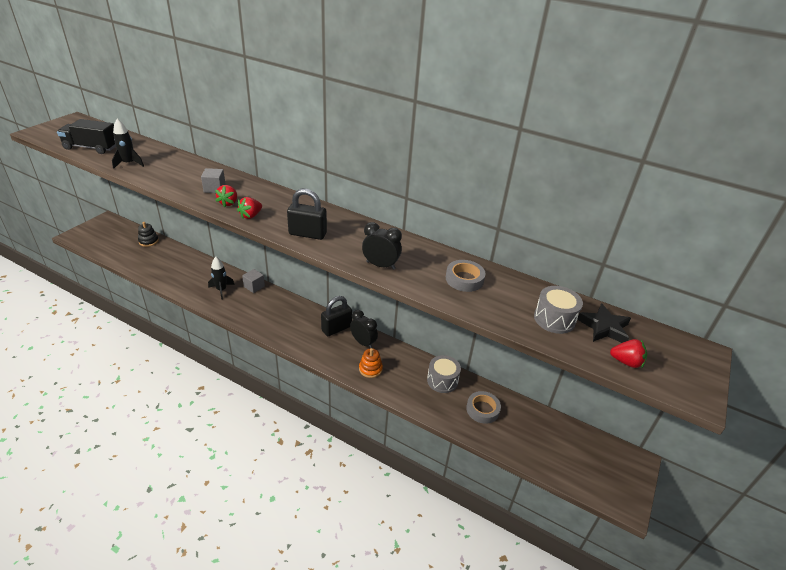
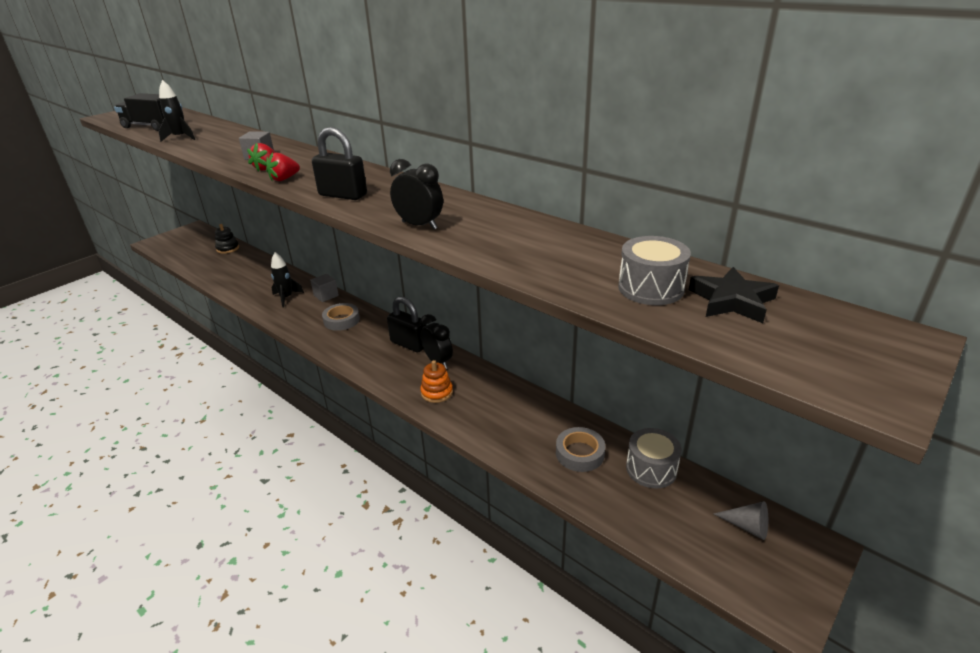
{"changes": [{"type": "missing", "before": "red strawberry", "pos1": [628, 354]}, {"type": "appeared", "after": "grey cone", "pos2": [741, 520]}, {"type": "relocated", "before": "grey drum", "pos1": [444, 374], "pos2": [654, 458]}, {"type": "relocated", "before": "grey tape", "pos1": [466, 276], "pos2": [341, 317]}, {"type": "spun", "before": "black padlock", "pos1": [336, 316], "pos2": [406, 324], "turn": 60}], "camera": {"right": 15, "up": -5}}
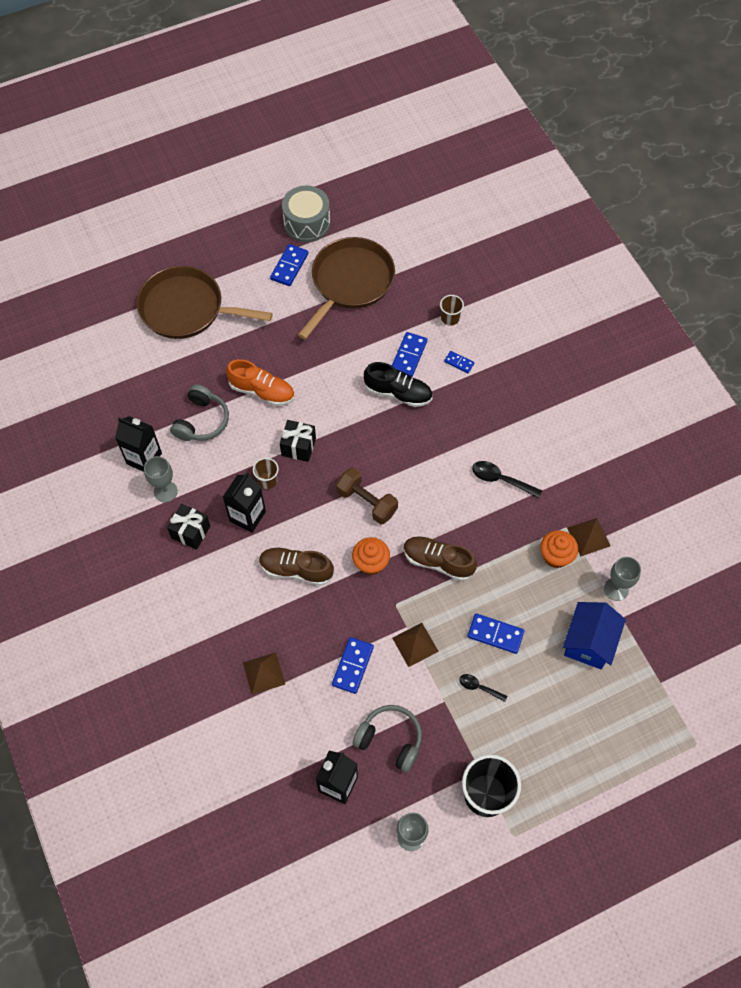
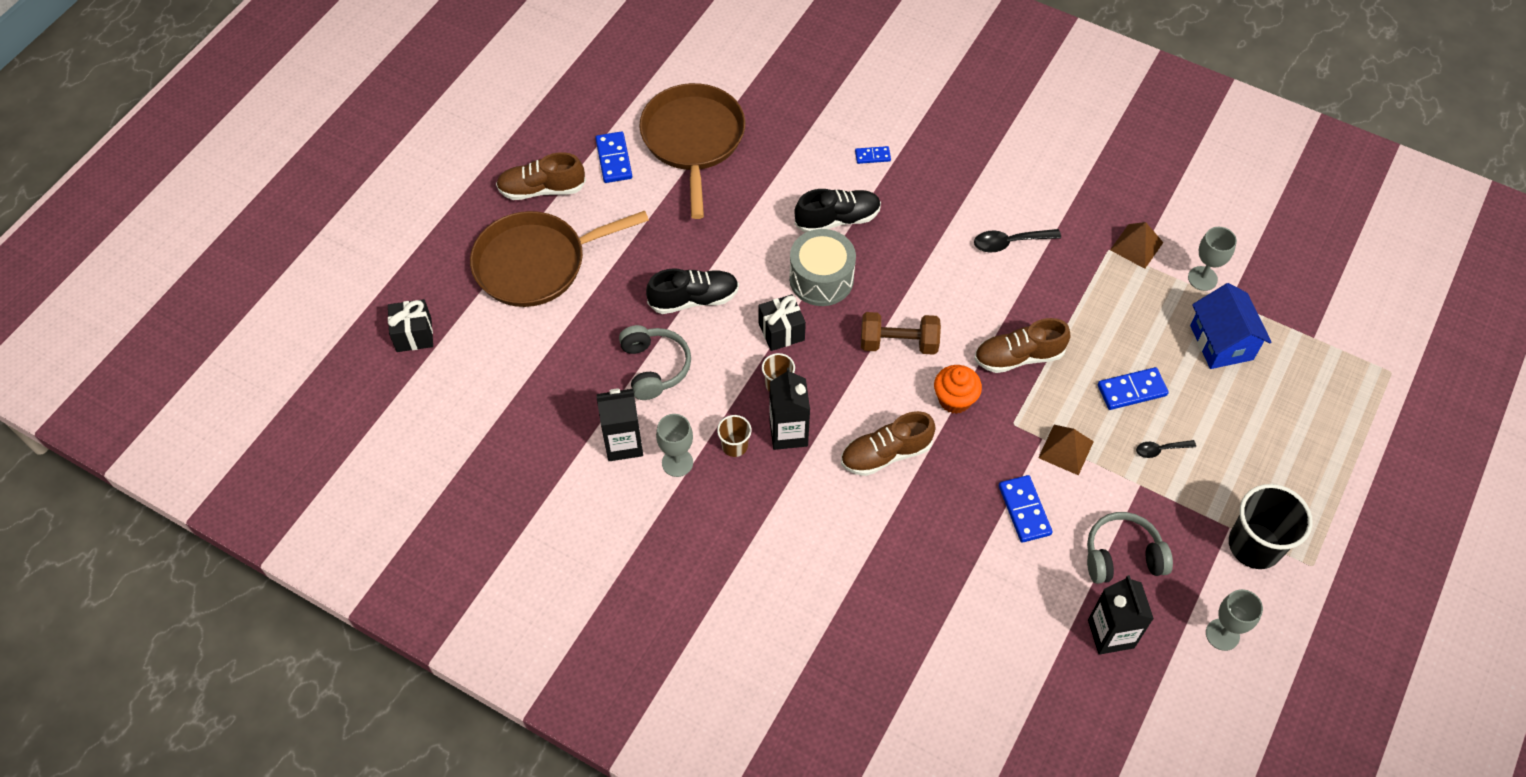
{"changes": [{"type": "missing", "before": "brown pyramid", "pos1": [264, 674]}, {"type": "missing", "before": "blue domino", "pos1": [409, 354]}, {"type": "missing", "before": "orange cupcake", "pos1": [559, 549]}, {"type": "appeared", "after": "brown shoe", "pos2": [541, 176]}, {"type": "relocated", "before": "black gift", "pos1": [188, 527], "pos2": [410, 325]}, {"type": "relocated", "before": "grey drum", "pos1": [306, 213], "pos2": [822, 267]}, {"type": "relocated", "before": "brown cup", "pos1": [452, 310], "pos2": [734, 436]}, {"type": "colour", "before": "orange shoe", "after": "black shoe", "pos1": [260, 382], "pos2": [692, 291]}], "camera": {"right": -35, "up": -5}}
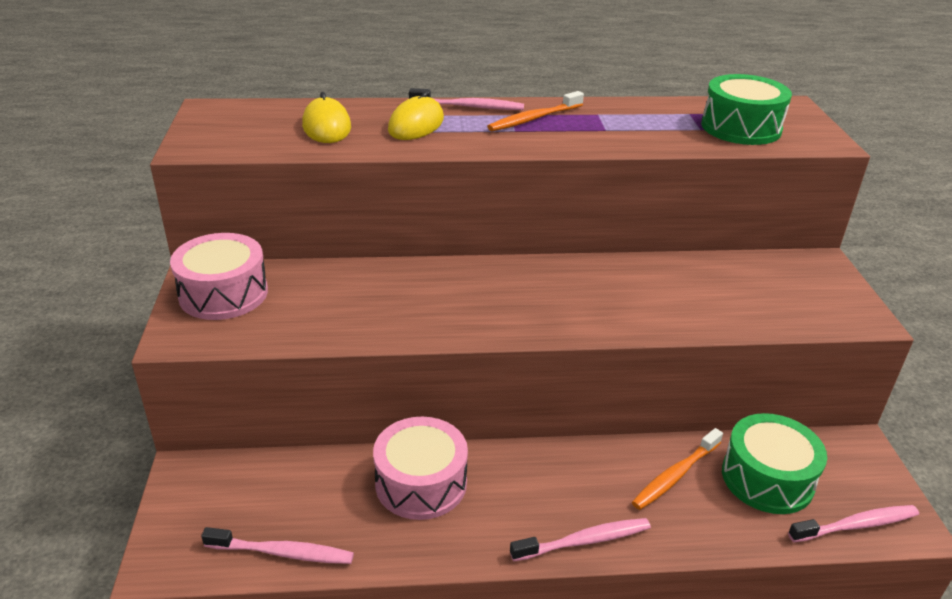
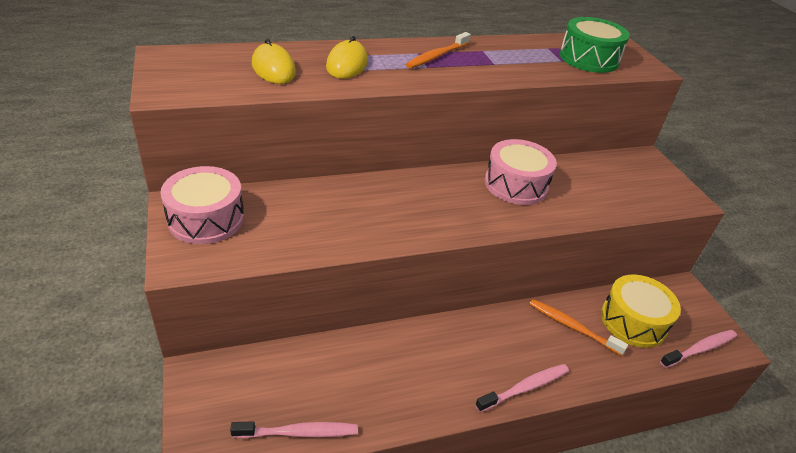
{"changes": [{"type": "missing", "before": "pink toothbrush", "pos1": [466, 99]}, {"type": "relocated", "before": "pink drum", "pos1": [420, 468], "pos2": [521, 172]}, {"type": "colour", "before": "green drum", "after": "yellow drum", "pos1": [774, 463], "pos2": [641, 311]}, {"type": "spun", "before": "orange toothbrush", "pos1": [677, 469], "pos2": [578, 327], "turn": 90}], "camera": {"right": -15, "up": 5}}
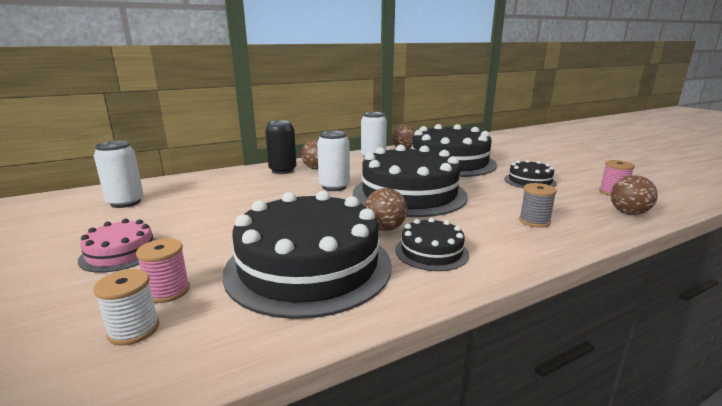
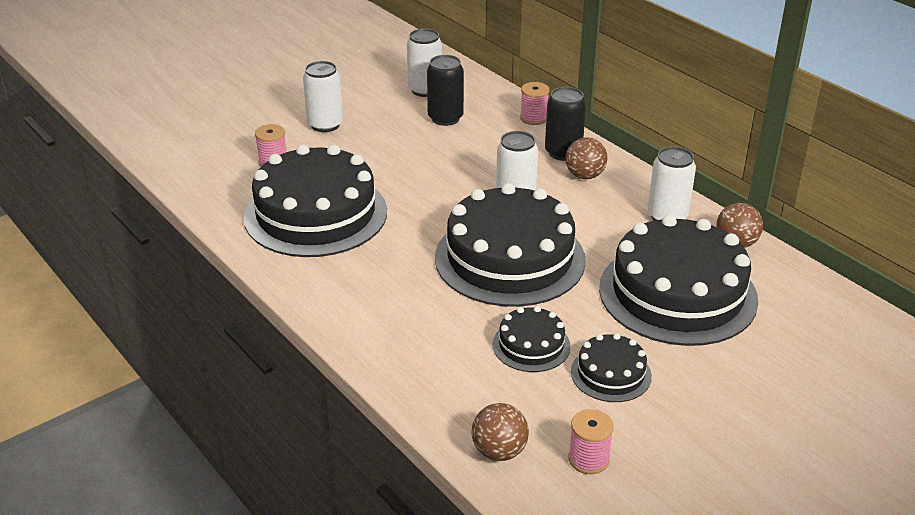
{"changes": [{"type": "missing", "before": "white spool", "pos1": [126, 307]}, {"type": "missing", "before": "brown ball", "pos1": [386, 209]}, {"type": "missing", "before": "grey spool", "pos1": [538, 205]}, {"type": "appeared", "after": "black can", "pos2": [445, 90]}, {"type": "appeared", "after": "pink spool", "pos2": [534, 103]}, {"type": "relocated", "before": "black cake", "pos1": [432, 244], "pos2": [532, 339]}, {"type": "exchanged", "before": "pink cake", "after": "white can", "pos1": [118, 246], "pos2": [323, 96]}], "camera": {"right": 80, "up": 15}}
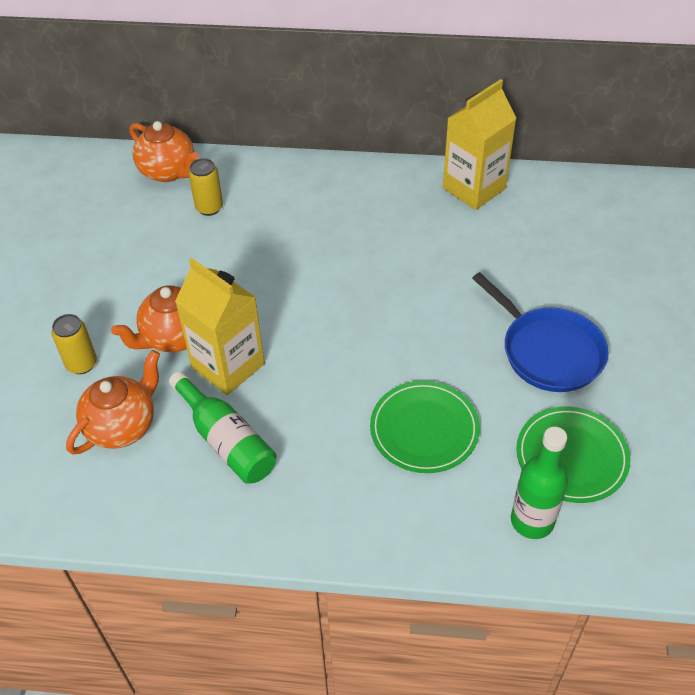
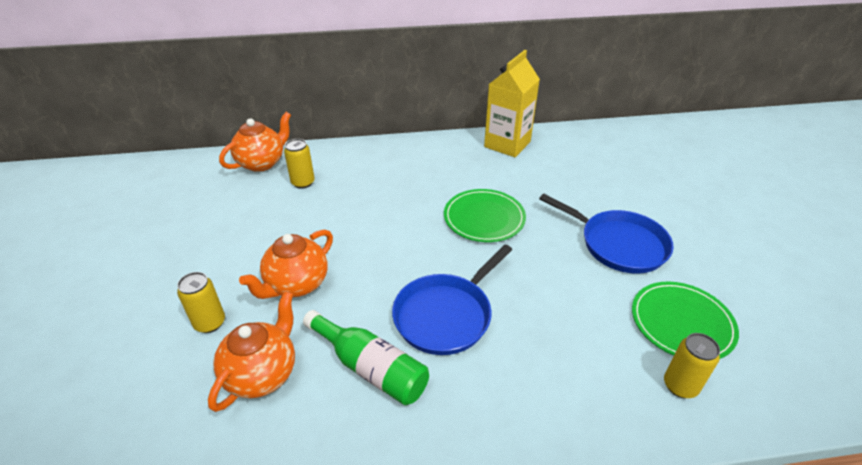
{"changes": [{"type": "missing", "before": "yellow carton", "pos1": [220, 326]}, {"type": "appeared", "after": "blue pan", "pos2": [452, 300]}, {"type": "relocated", "before": "green plate", "pos1": [425, 427], "pos2": [485, 215]}, {"type": "exchanged", "before": "green bottle", "after": "yellow can", "pos1": [539, 483], "pos2": [692, 365]}, {"type": "spun", "before": "orange teapot", "pos1": [164, 151], "pos2": [255, 142], "turn": -75}], "camera": {"right": -15, "up": -10}}
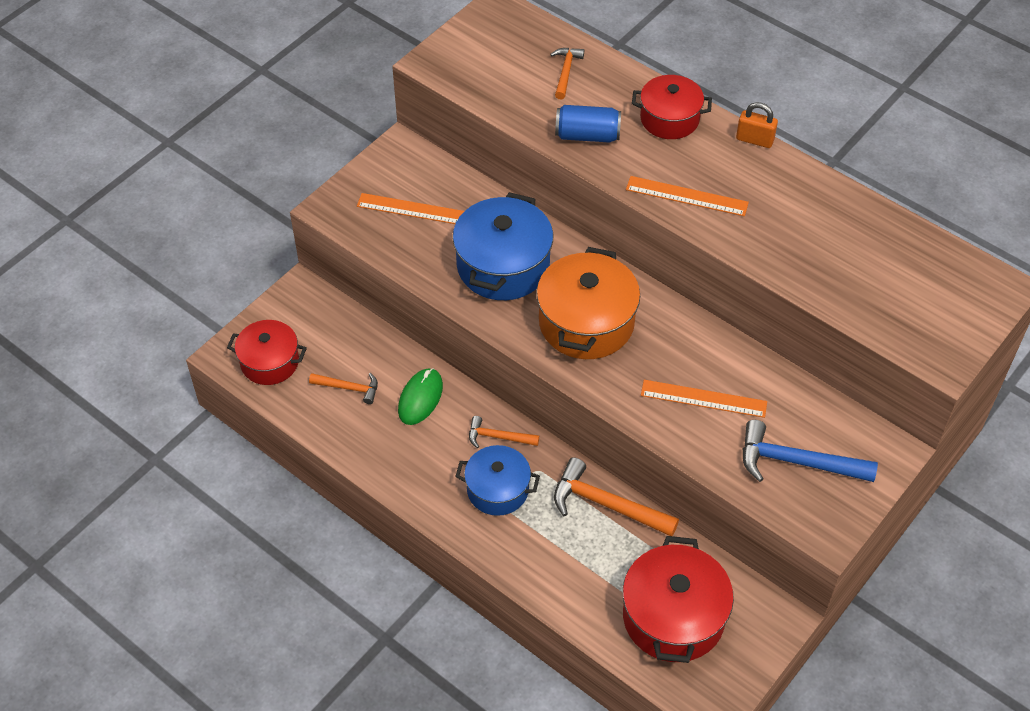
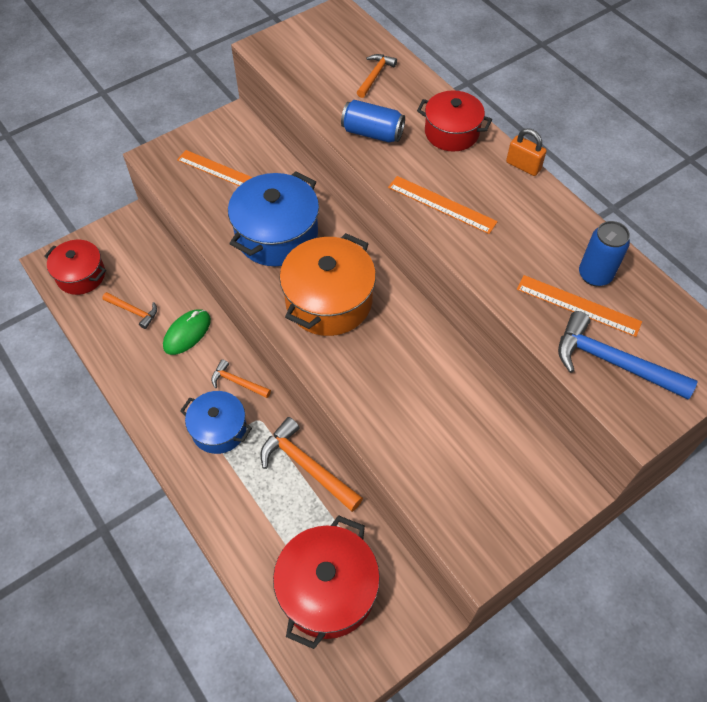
{"changes": [{"type": "appeared", "after": "blue can", "pos2": [604, 253]}, {"type": "relocated", "before": "orange ruler", "pos1": [704, 399], "pos2": [579, 306]}, {"type": "relocated", "before": "blue hammer", "pos1": [810, 451], "pos2": [627, 355]}], "camera": {"right": 15, "up": 5}}
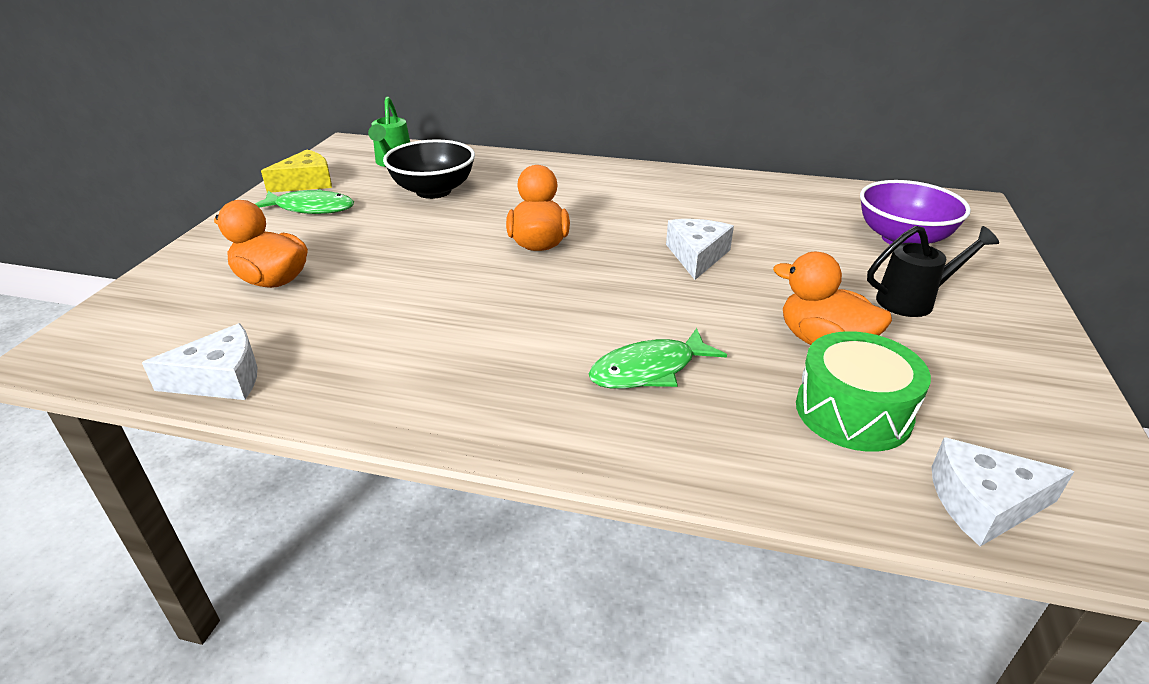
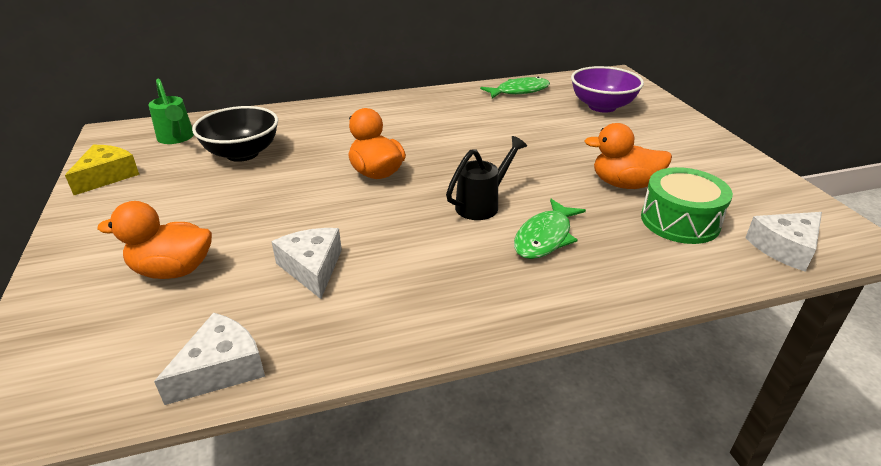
{"changes": [{"type": "relocated", "before": "green fish", "pos1": [304, 201], "pos2": [515, 87]}, {"type": "relocated", "before": "white cheese", "pos1": [700, 249], "pos2": [306, 263]}, {"type": "relocated", "before": "black watering can", "pos1": [933, 271], "pos2": [486, 178]}], "camera": {"right": -30, "up": 0}}
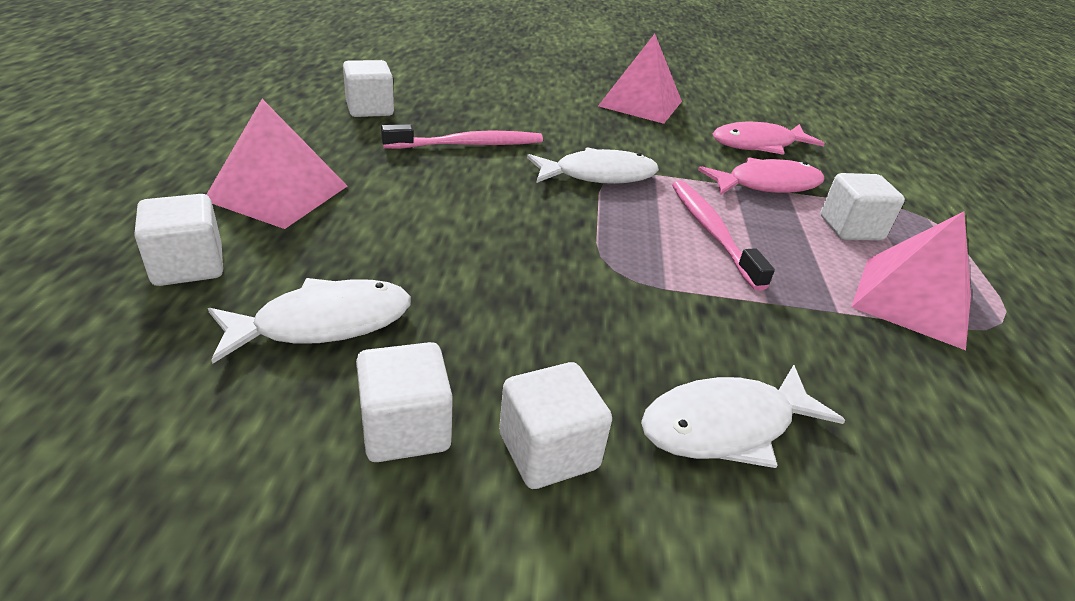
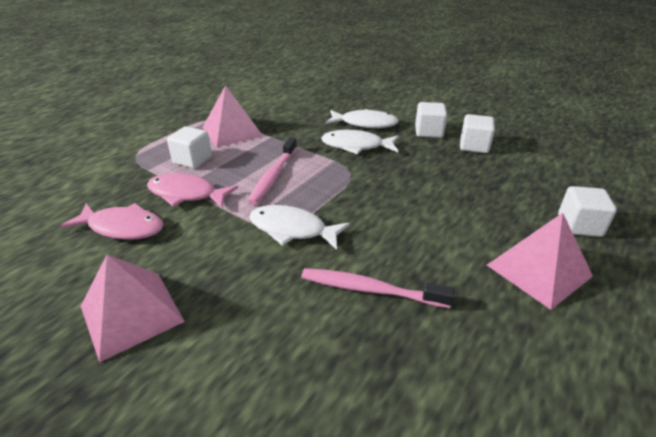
{"changes": [{"type": "missing", "before": "white cube", "pos1": [368, 88]}, {"type": "relocated", "before": "white fish", "pos1": [309, 321], "pos2": [359, 142]}], "camera": {"right": -145, "up": 0}}
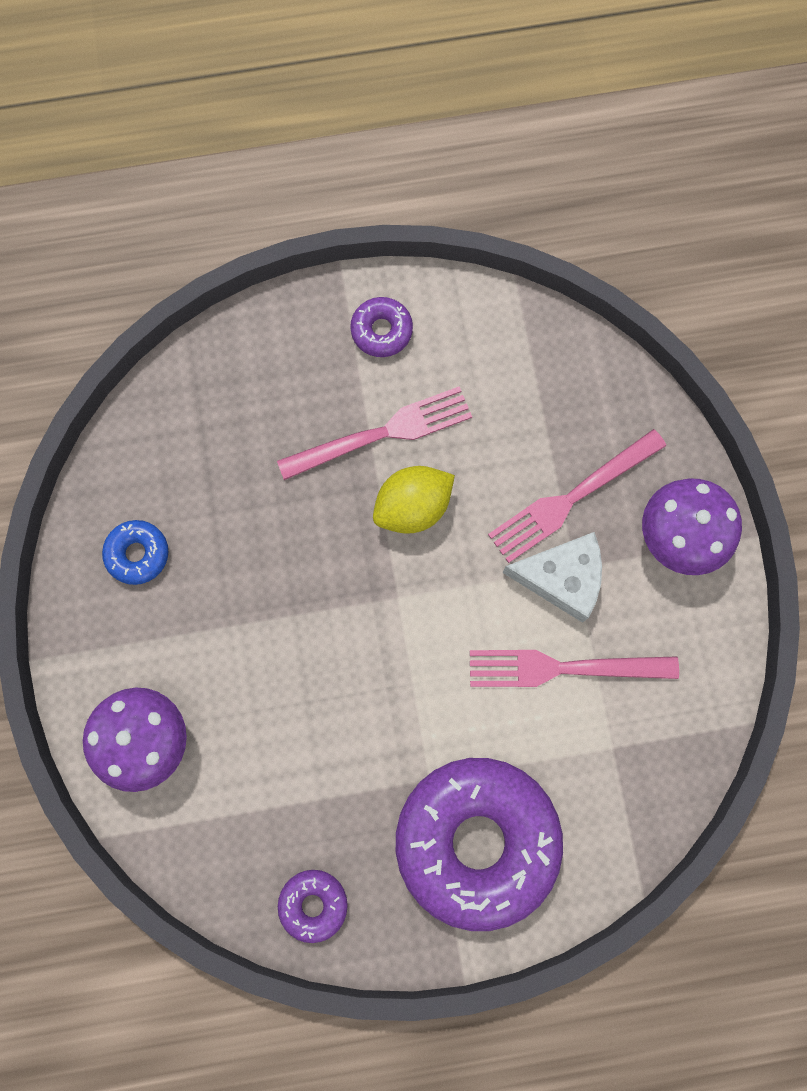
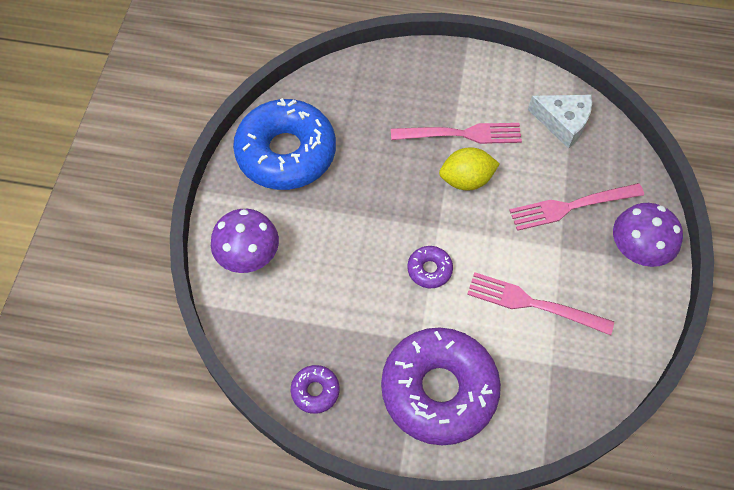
{"changes": [{"type": "relocated", "before": "purple donut", "pos1": [381, 327], "pos2": [430, 267]}, {"type": "relocated", "before": "white cheese", "pos1": [552, 577], "pos2": [560, 122]}, {"type": "size", "before": "blue donut", "pos1": [135, 552], "pos2": [284, 144], "scale": 2.4}], "camera": {"right": 20, "up": -15}}
